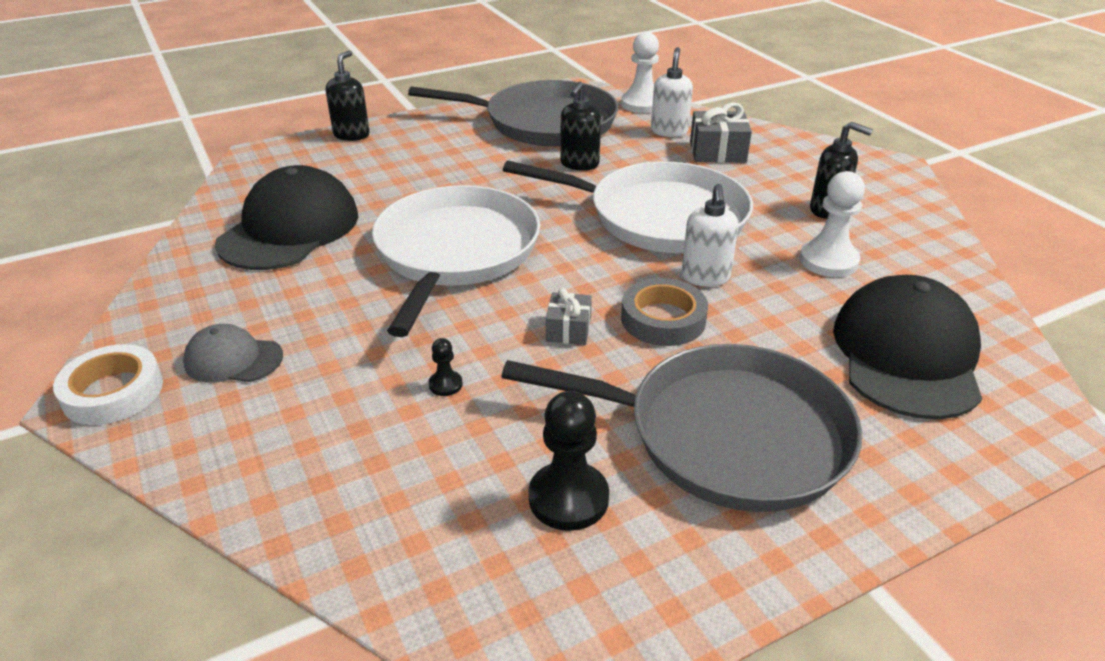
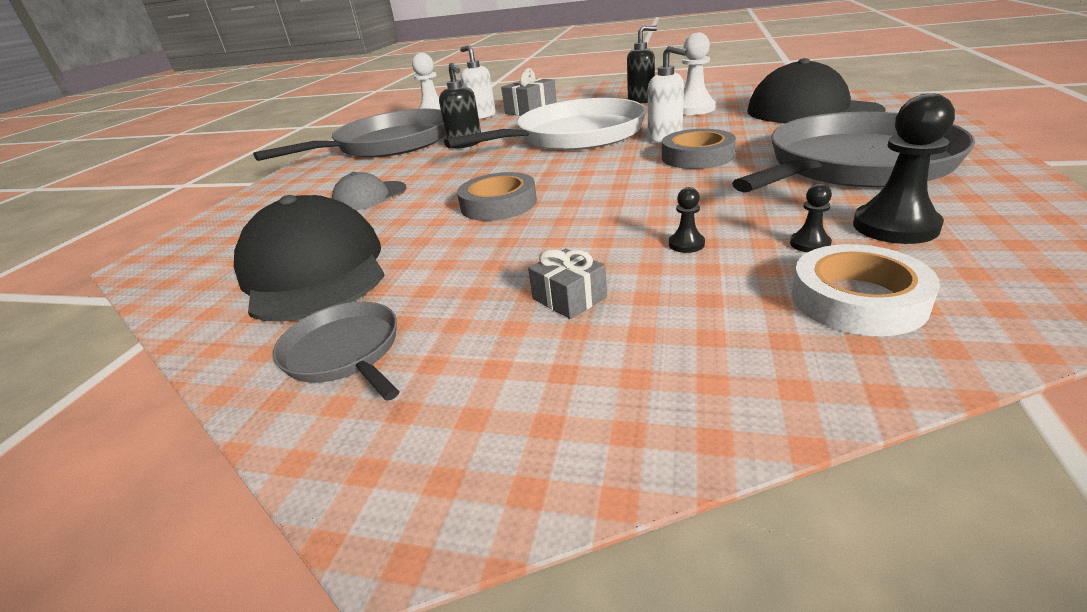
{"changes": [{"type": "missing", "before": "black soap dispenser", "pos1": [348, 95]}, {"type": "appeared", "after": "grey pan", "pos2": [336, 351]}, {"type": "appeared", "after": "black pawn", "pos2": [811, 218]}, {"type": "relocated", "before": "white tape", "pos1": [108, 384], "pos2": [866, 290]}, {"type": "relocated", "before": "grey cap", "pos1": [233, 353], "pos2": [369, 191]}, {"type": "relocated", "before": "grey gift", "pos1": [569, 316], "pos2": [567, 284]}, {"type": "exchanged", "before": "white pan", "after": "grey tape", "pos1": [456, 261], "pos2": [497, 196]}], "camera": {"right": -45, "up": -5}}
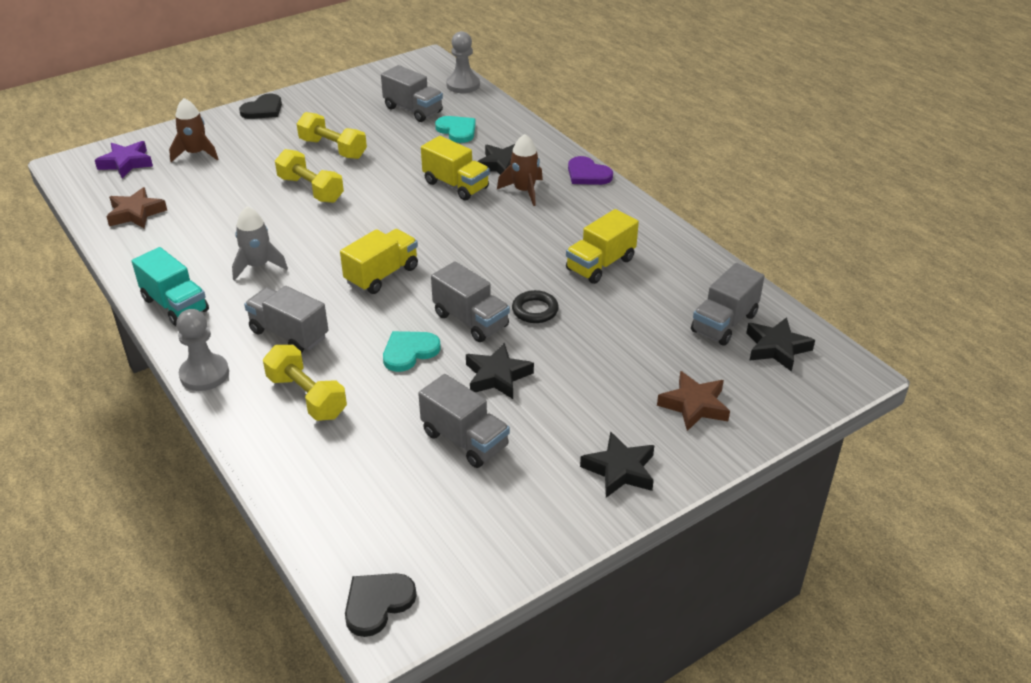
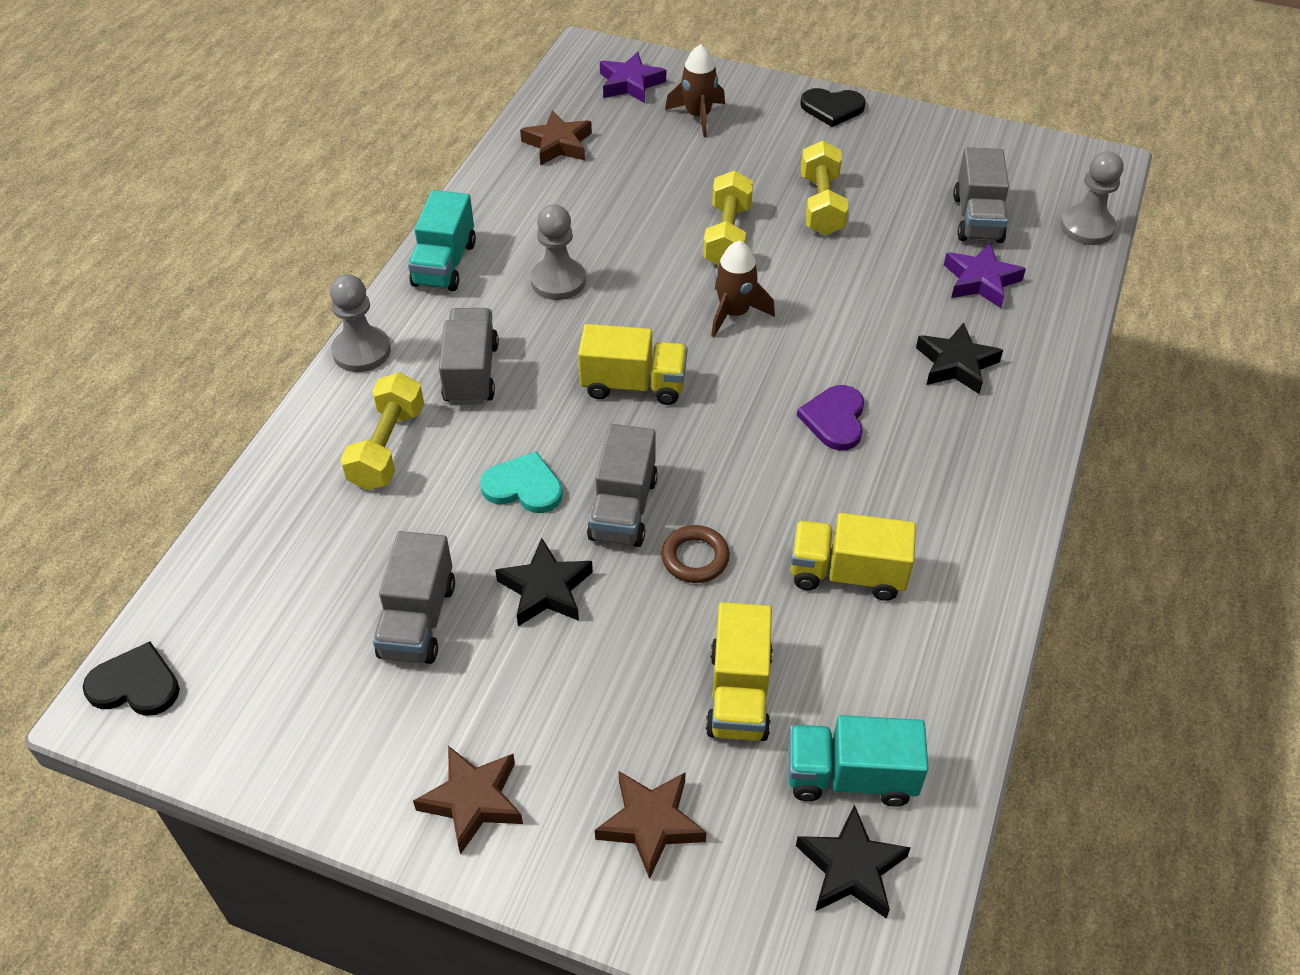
{"changes": [{"type": "relocated", "before": "yellow truck", "pos1": [455, 168], "pos2": [739, 671]}, {"type": "relocated", "before": "brown rocket", "pos1": [520, 170], "pos2": [743, 289]}, {"type": "relocated", "before": "purple heart", "pos1": [590, 170], "pos2": [830, 417]}, {"type": "exchanged", "before": "grey rocket", "after": "grey pawn", "pos1": [260, 244], "pos2": [558, 252]}, {"type": "exchanged", "before": "turquoise heart", "after": "purple star", "pos1": [455, 129], "pos2": [985, 275]}, {"type": "colour", "before": "black ring", "after": "brown ring", "pos1": [535, 306], "pos2": [695, 554]}, {"type": "colour", "before": "black star", "after": "brown star", "pos1": [617, 464], "pos2": [468, 800]}, {"type": "colour", "before": "grey truck", "after": "turquoise truck", "pos1": [728, 304], "pos2": [858, 761]}], "camera": {"right": 55, "up": 10}}
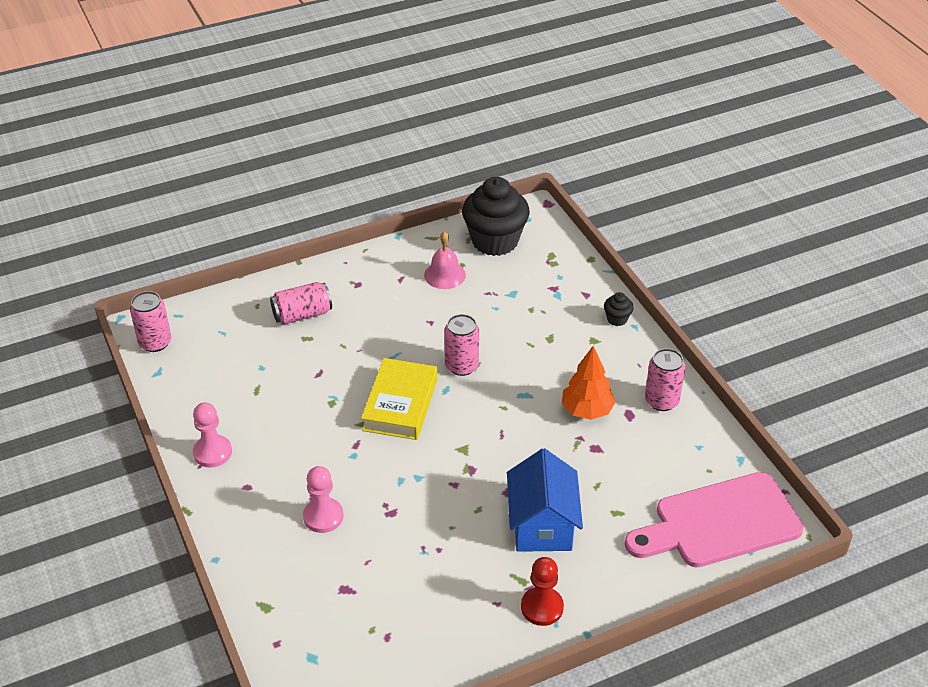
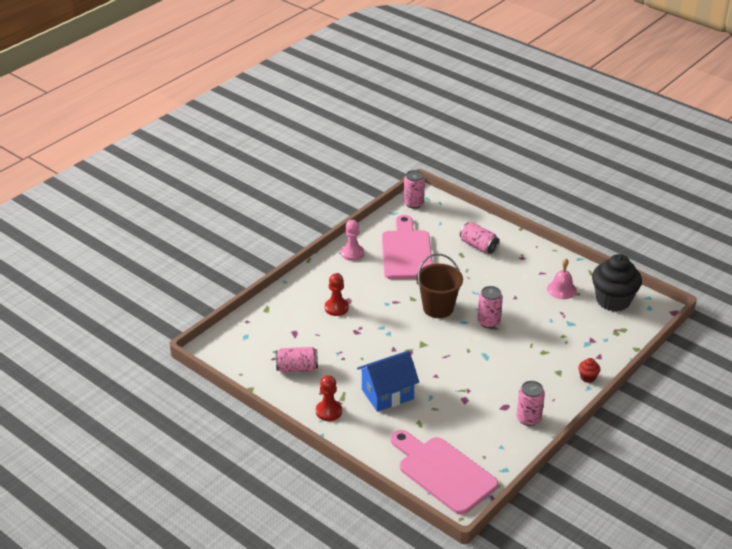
{"changes": [{"type": "missing", "before": "orange tree", "pos1": [589, 383]}, {"type": "appeared", "after": "pink can", "pos2": [297, 360]}, {"type": "appeared", "after": "pink cutting board", "pos2": [407, 247]}, {"type": "exchanged", "before": "yellow book", "after": "brown bucket", "pos1": [399, 399], "pos2": [439, 285]}, {"type": "colour", "before": "pink pawn", "after": "red pawn", "pos1": [323, 499], "pos2": [337, 294]}, {"type": "colour", "before": "black cupcake", "after": "red cupcake", "pos1": [619, 309], "pos2": [589, 370]}], "camera": {"right": 65, "up": -5}}
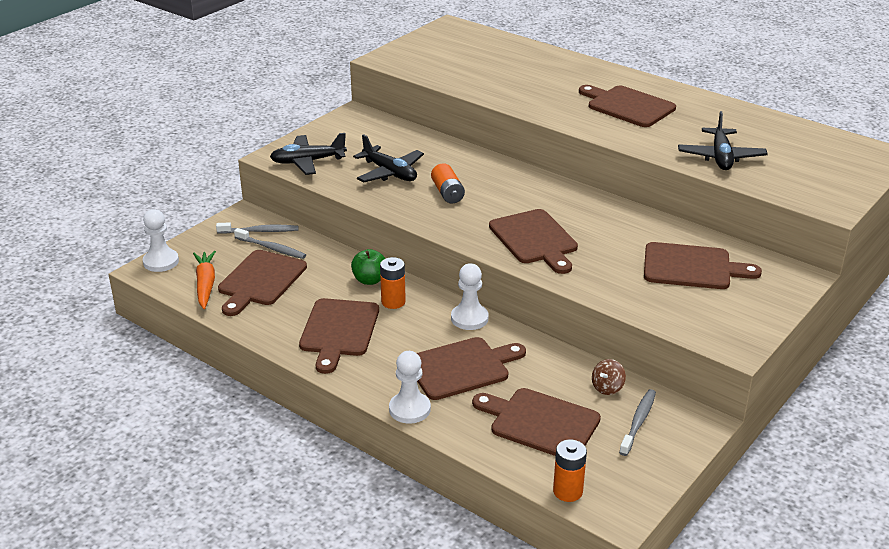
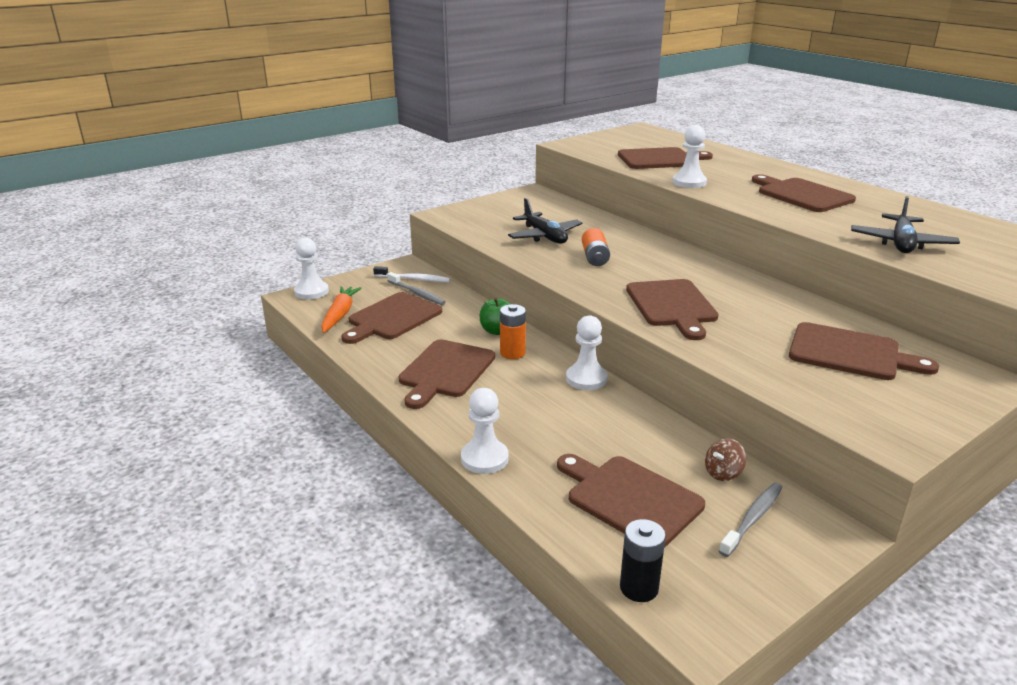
{"changes": [{"type": "missing", "before": "black plane", "pos1": [308, 154]}, {"type": "appeared", "after": "white pawn", "pos2": [690, 156]}, {"type": "relocated", "before": "brown cutting board", "pos1": [471, 368], "pos2": [665, 158]}, {"type": "colour", "before": "grey toothbrush", "after": "white toothbrush", "pos1": [257, 228], "pos2": [411, 274]}, {"type": "colour", "before": "orange battery", "after": "black battery", "pos1": [570, 471], "pos2": [643, 560]}], "camera": {"right": 15, "up": -5}}
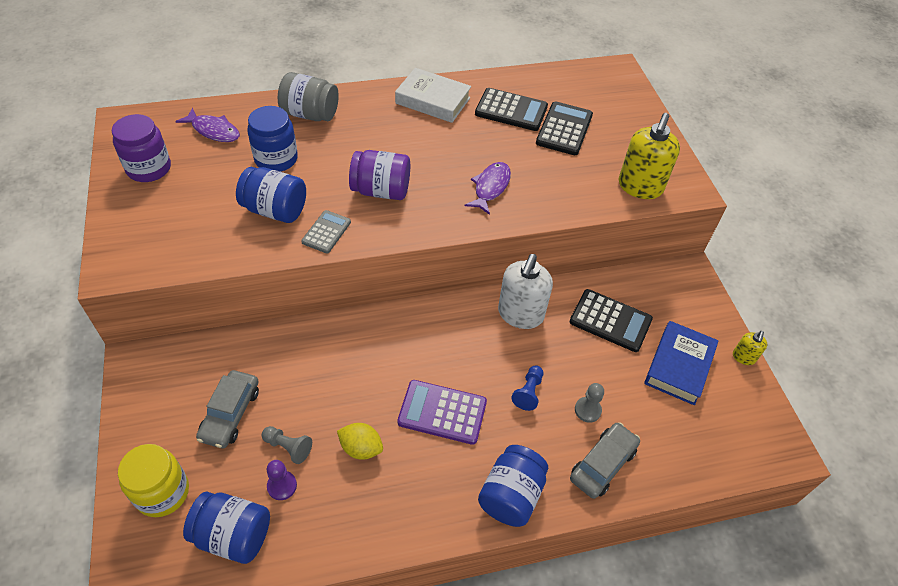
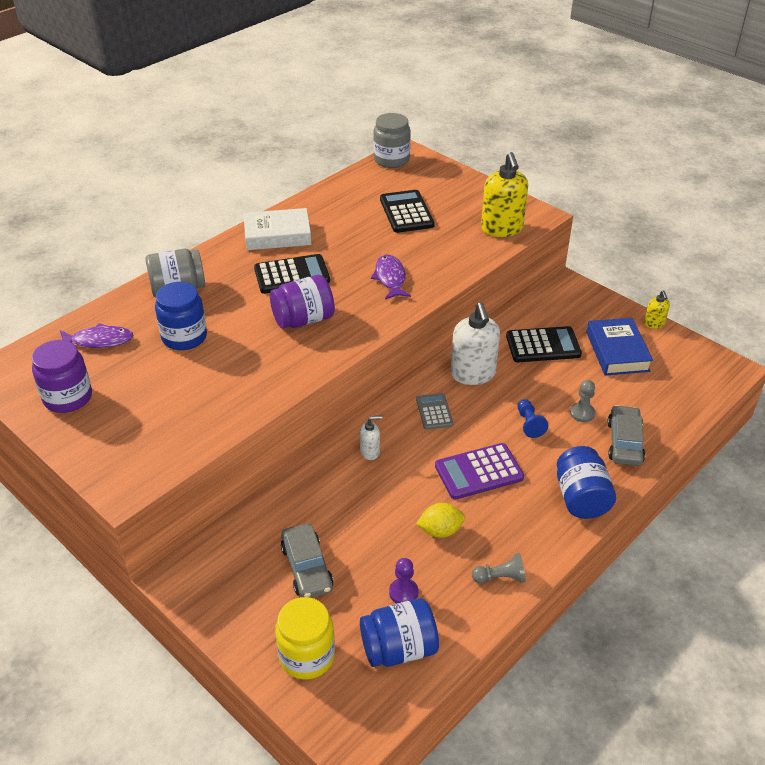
{"changes": [{"type": "missing", "before": "blue jar", "pos1": [271, 195]}, {"type": "appeared", "after": "white soap dispenser", "pos2": [371, 438]}, {"type": "appeared", "after": "grey jar", "pos2": [392, 140]}, {"type": "relocated", "before": "grey pawn", "pos1": [287, 445], "pos2": [499, 568]}, {"type": "relocated", "before": "grey calculator", "pos1": [326, 231], "pos2": [434, 411]}, {"type": "relocated", "before": "black calculator", "pos1": [511, 109], "pos2": [292, 274]}], "camera": {"right": -30, "up": -10}}
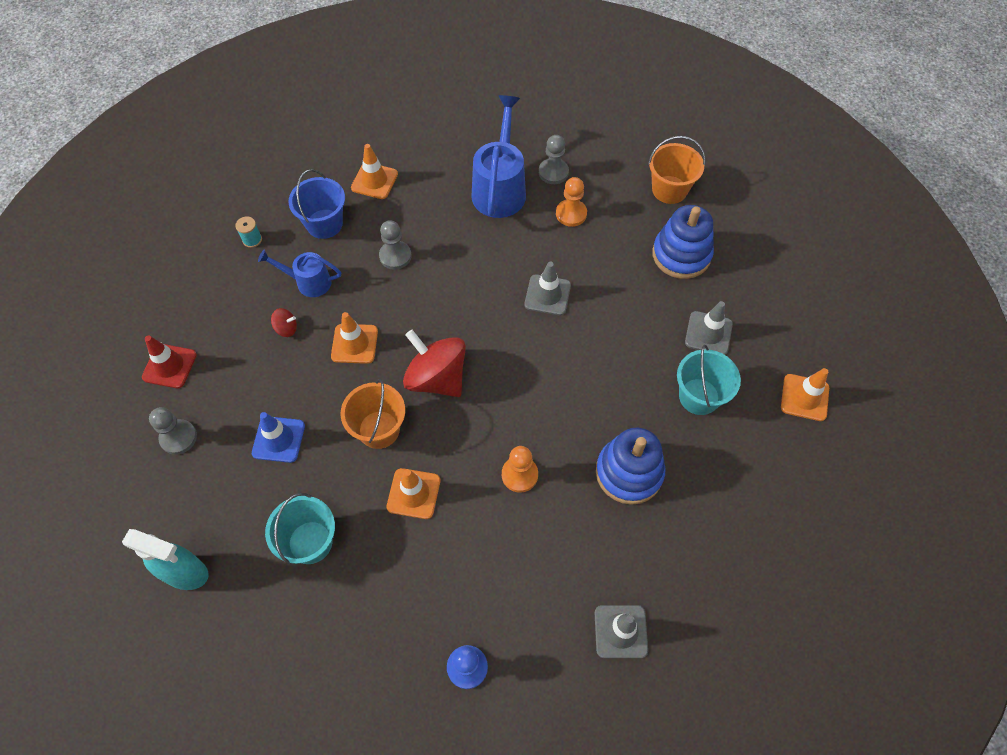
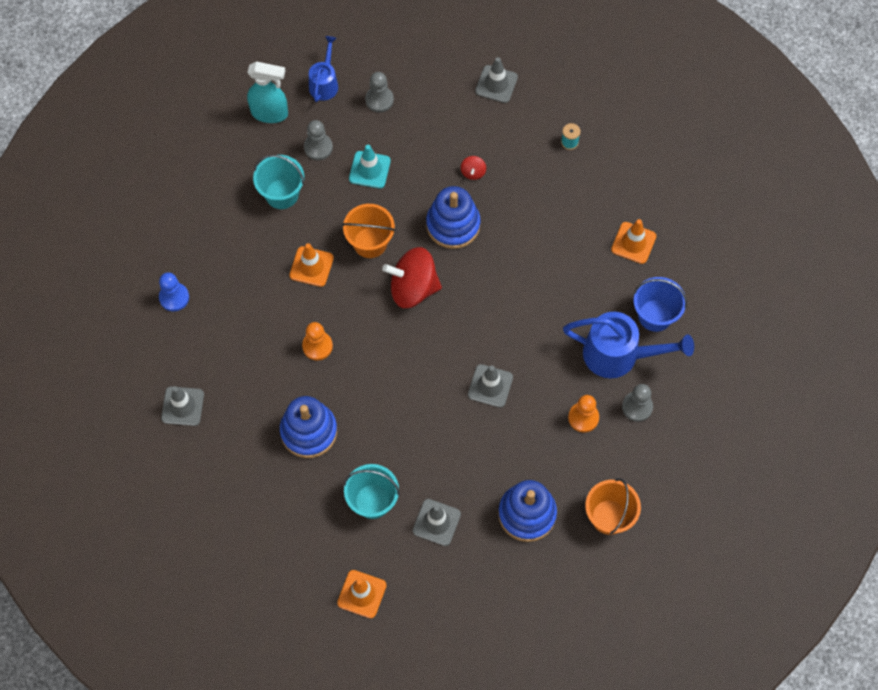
{"changes": [{"type": "missing", "before": "red traffic cone", "pos1": [169, 361]}, {"type": "appeared", "after": "grey traffic cone", "pos2": [496, 80]}, {"type": "relocated", "before": "blue watering can", "pos1": [299, 273], "pos2": [323, 69]}, {"type": "relocated", "before": "blue bucket", "pos1": [317, 204], "pos2": [660, 304]}, {"type": "relocated", "before": "grey pawn", "pos1": [395, 245], "pos2": [318, 140]}, {"type": "exchanged", "before": "orange traffic cone", "after": "blue stacking toy", "pos1": [354, 338], "pos2": [453, 217]}, {"type": "colour", "before": "blue traffic cone", "after": "turquoise traffic cone", "pos1": [278, 437], "pos2": [370, 167]}, {"type": "spun", "before": "turquoise spray bottle", "pos1": [165, 559], "pos2": [267, 92], "turn": -105}, {"type": "spun", "before": "red spinning top", "pos1": [434, 363], "pos2": [412, 277], "turn": -135}], "camera": {"right": 95, "up": 5}}
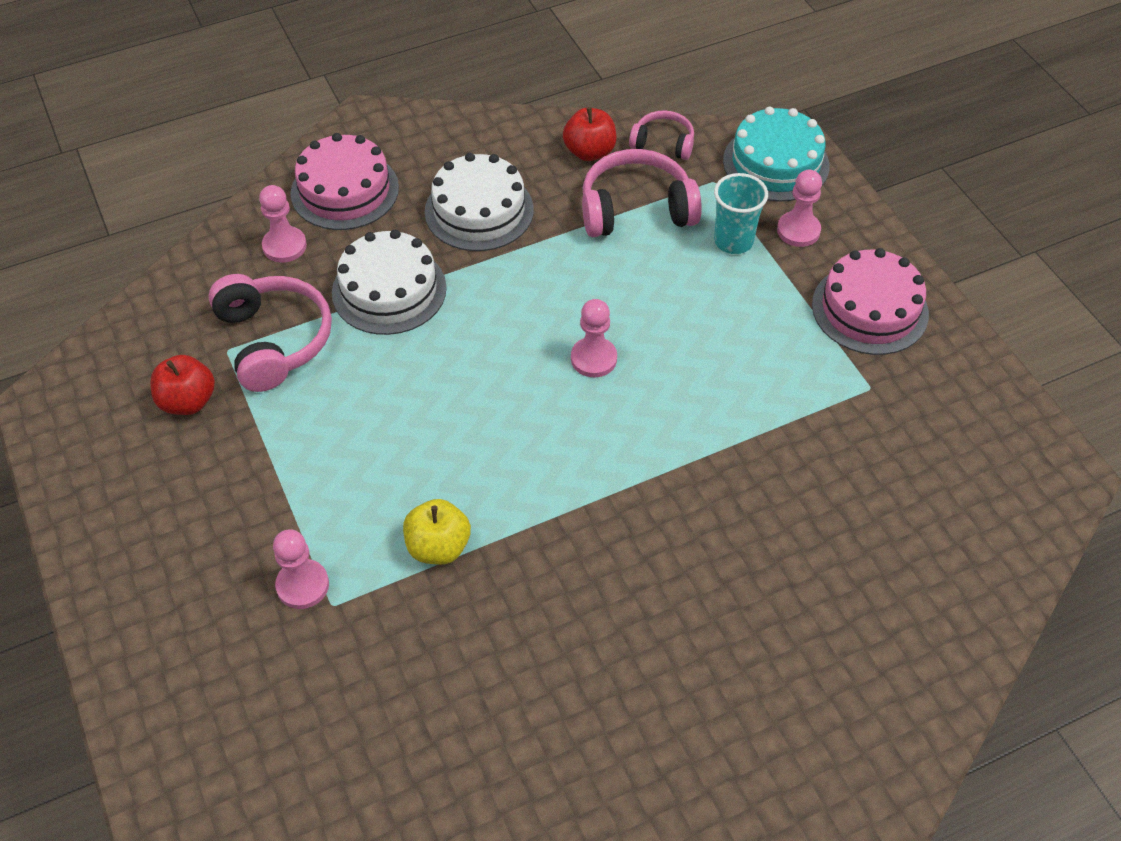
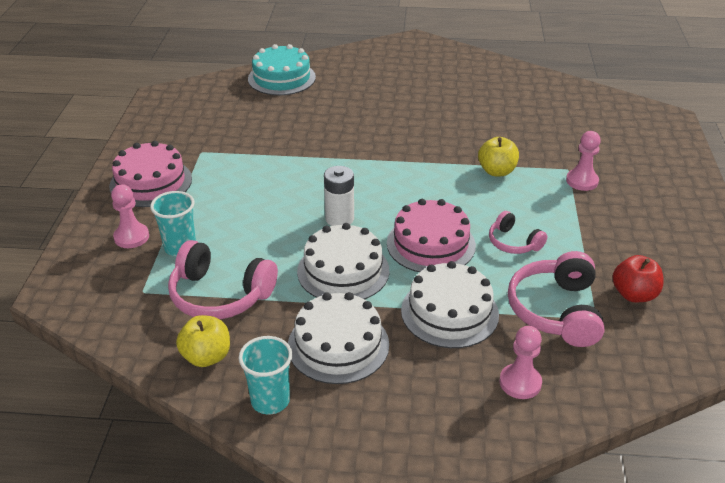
{"changes": [{"type": "appeared", "after": "turquoise cup", "pos2": [265, 375]}, {"type": "appeared", "after": "white cake", "pos2": [343, 261]}, {"type": "relocated", "before": "pink cake", "pos1": [345, 181], "pos2": [431, 235]}, {"type": "relocated", "before": "pink headphones", "pos1": [661, 135], "pos2": [518, 232]}, {"type": "relocated", "before": "turquoise cake", "pos1": [776, 154], "pos2": [282, 69]}, {"type": "exchanged", "before": "pink pawn", "after": "white battery", "pos1": [594, 338], "pos2": [339, 196]}, {"type": "colour", "before": "red apple", "after": "yellow apple", "pos1": [589, 134], "pos2": [203, 341]}], "camera": {"right": -150, "up": -15}}
